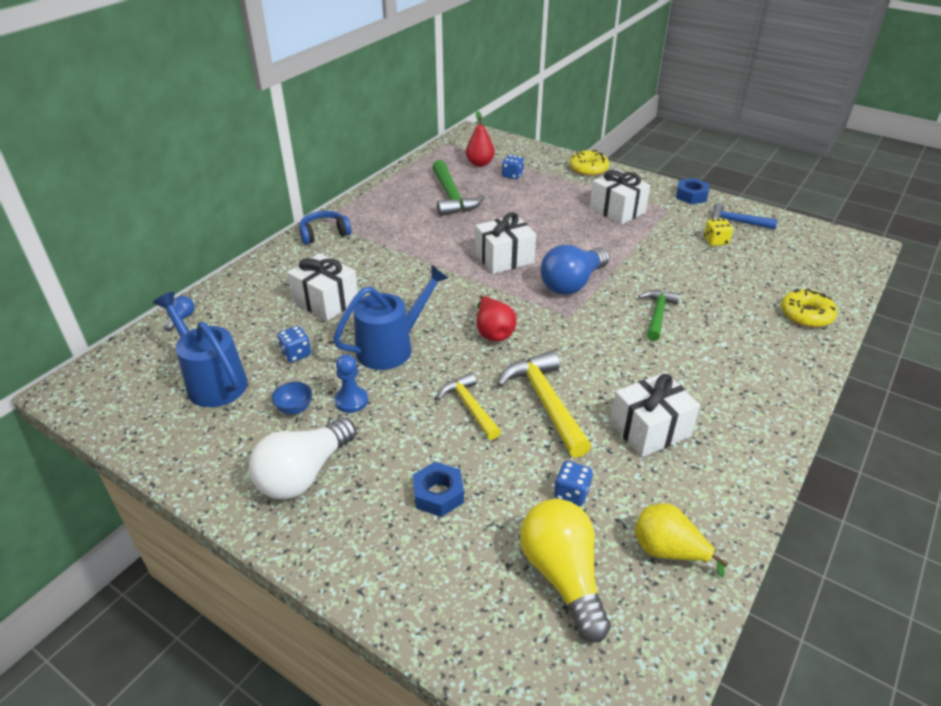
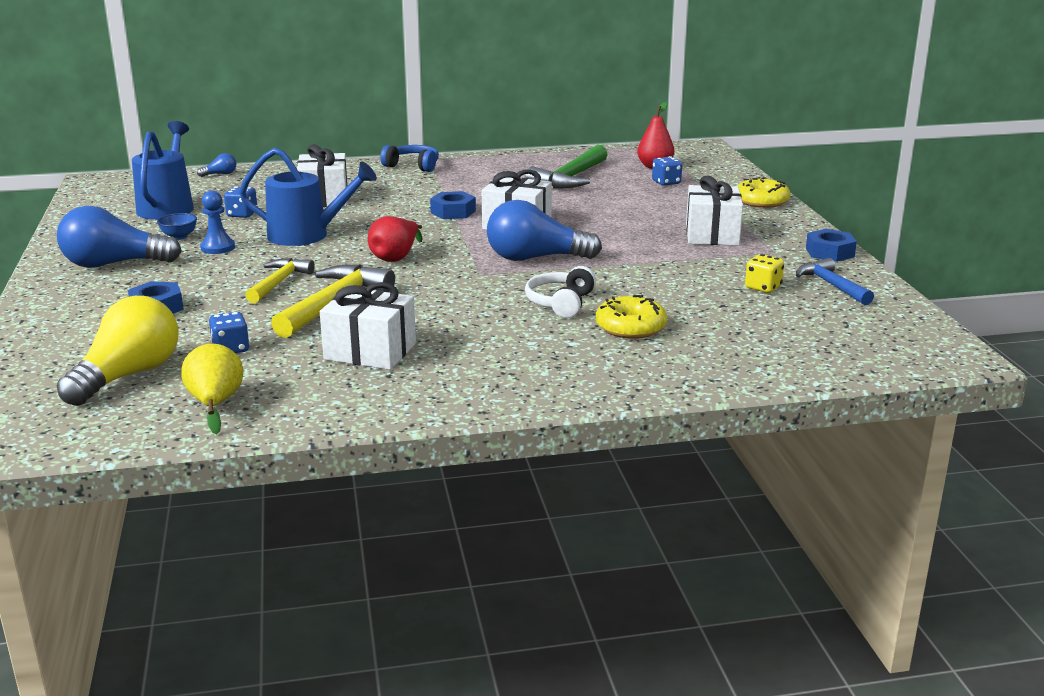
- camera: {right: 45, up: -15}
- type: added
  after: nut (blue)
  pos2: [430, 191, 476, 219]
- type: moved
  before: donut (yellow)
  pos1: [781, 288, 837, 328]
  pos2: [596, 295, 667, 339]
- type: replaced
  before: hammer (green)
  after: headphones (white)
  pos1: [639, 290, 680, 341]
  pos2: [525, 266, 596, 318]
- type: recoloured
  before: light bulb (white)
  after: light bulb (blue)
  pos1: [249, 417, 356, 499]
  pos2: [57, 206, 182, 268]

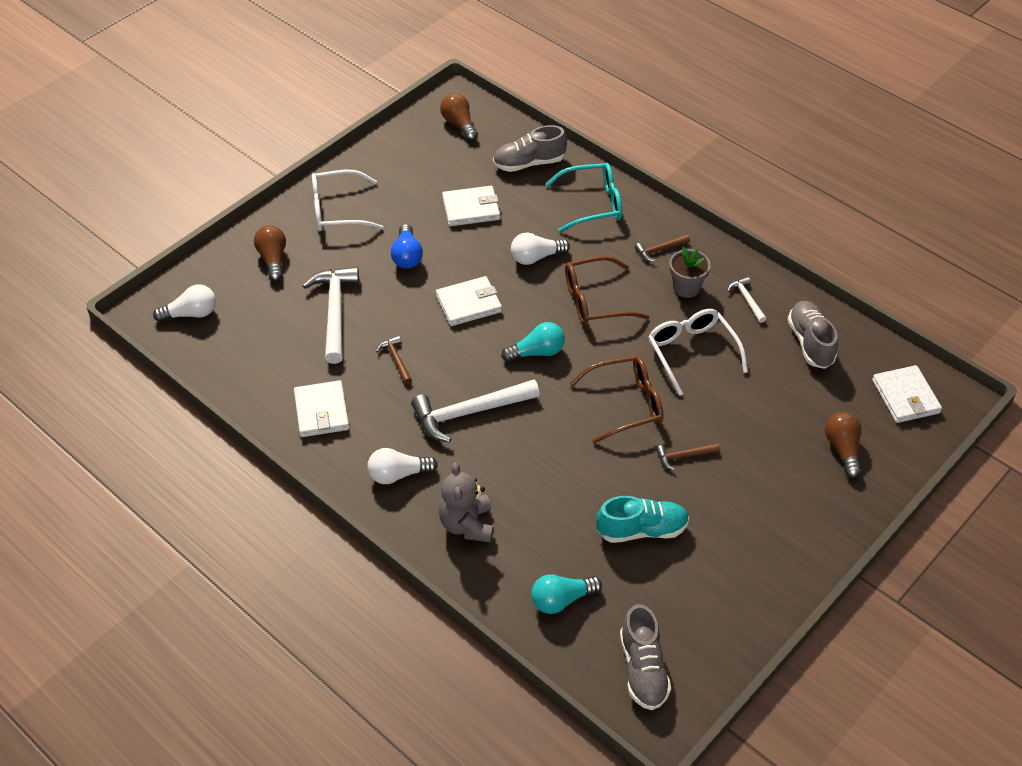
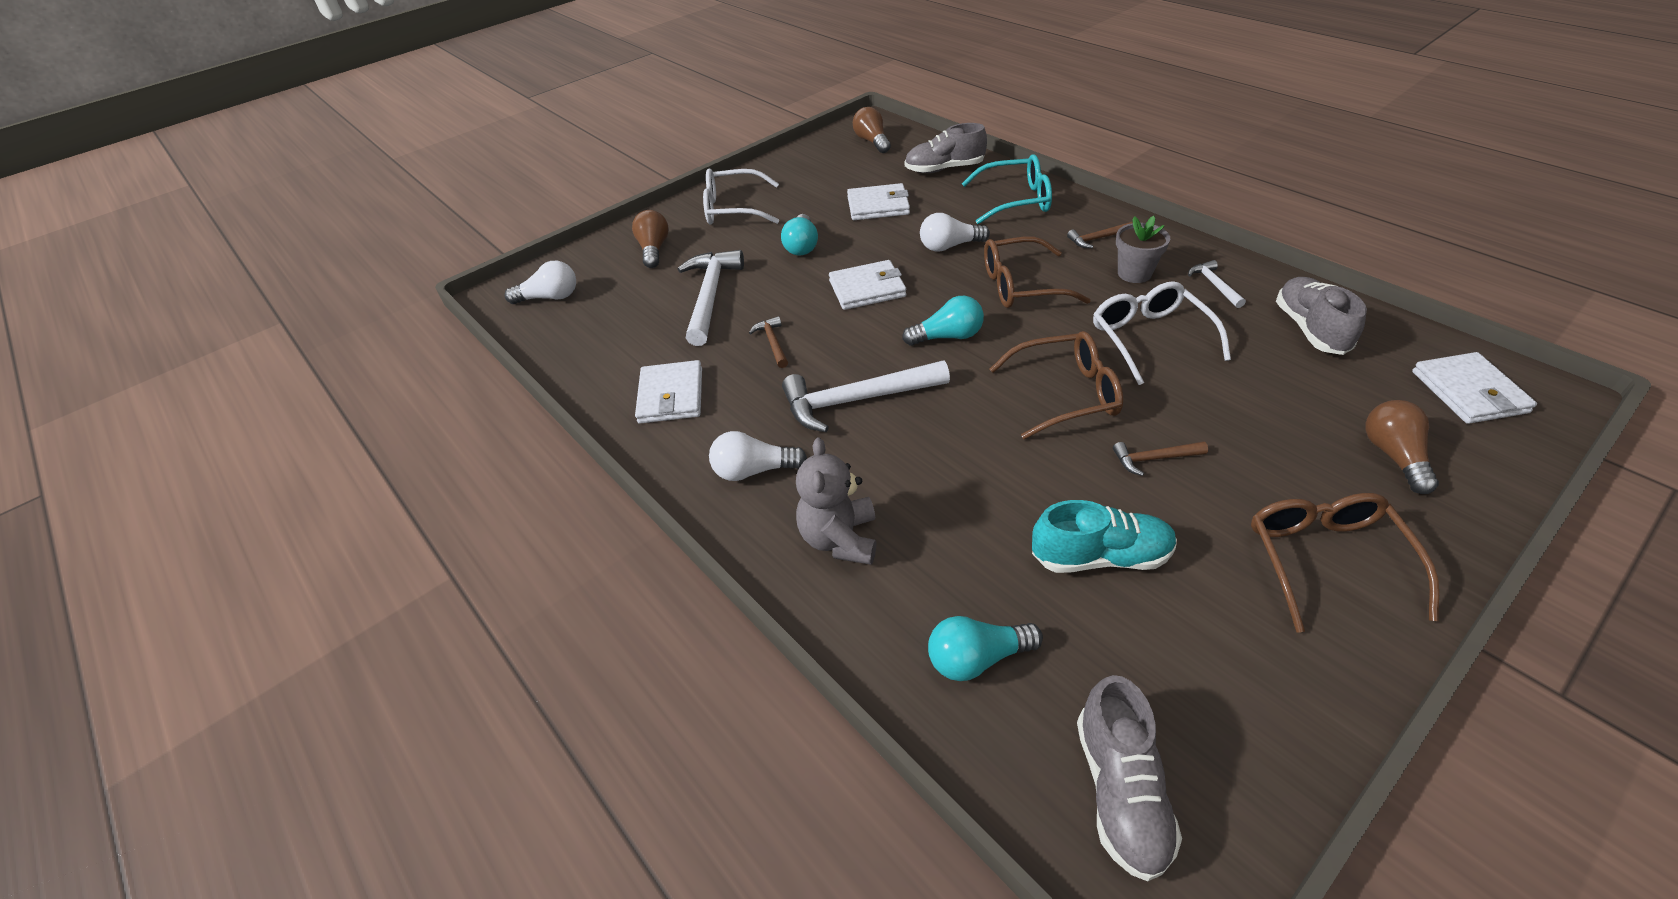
- camera: {right: 10, up: -5}
- type: added
  after: glasses (brown)
  pos2: [1251, 493, 1439, 633]
- type: recoloured
  before: light bulb (blue)
  after: light bulb (turquoise)
  pos1: [391, 224, 423, 269]
  pos2: [781, 214, 818, 256]

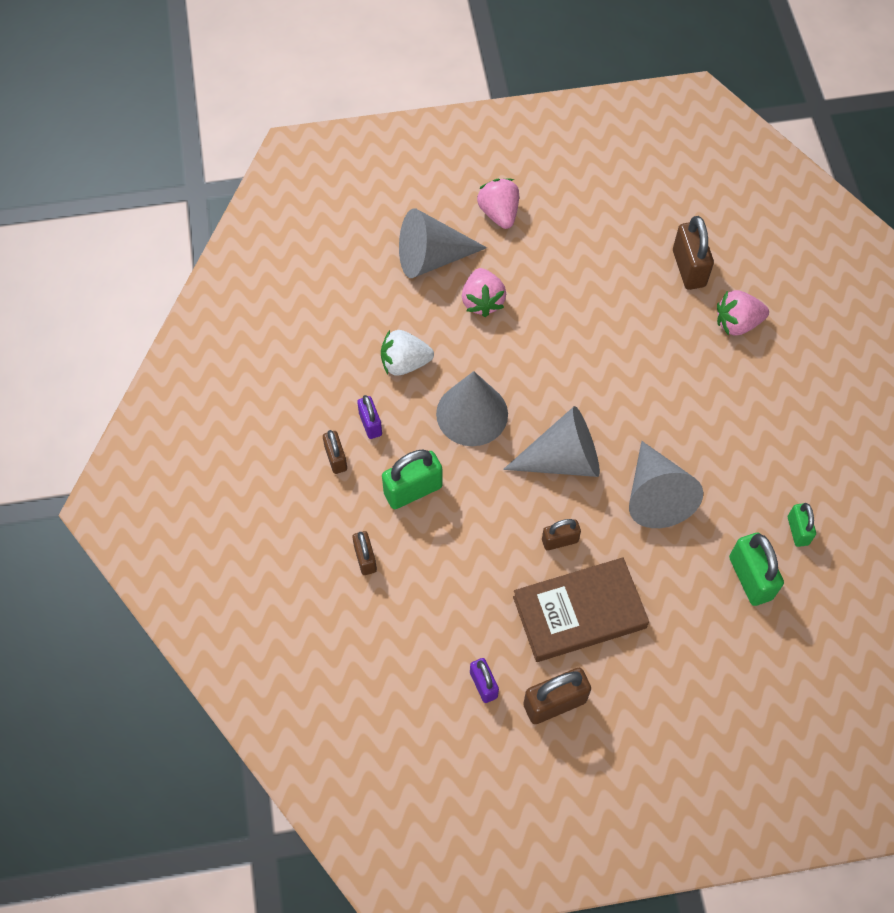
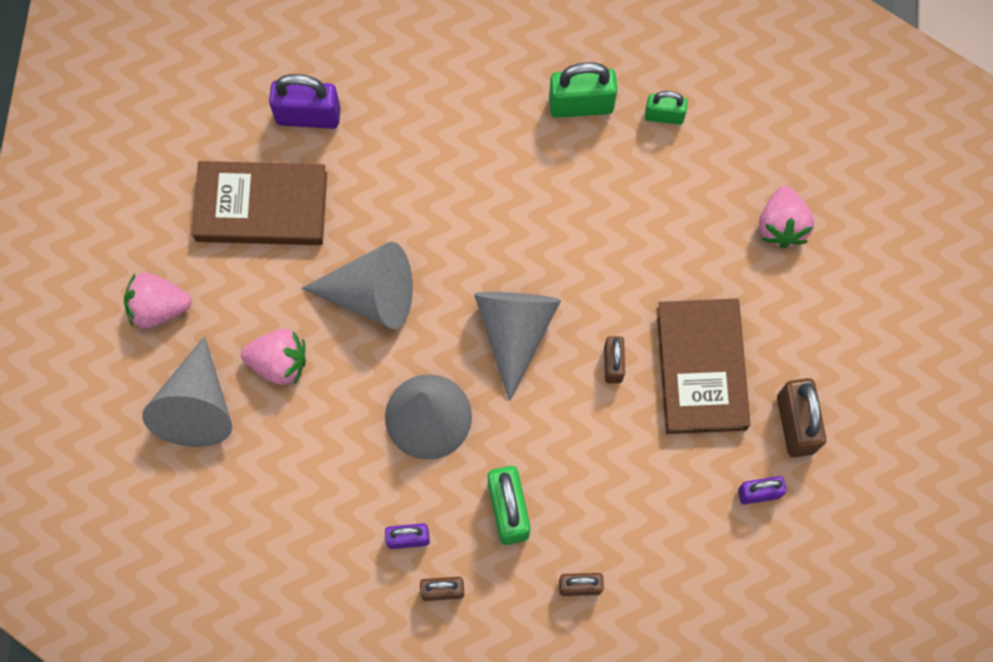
- camera: {right: -75, up: 10}
- type: removed
  before: strawberry (white)
  pos1: [381, 330, 434, 376]
- type: added
  after: book (brown)
  pos2: [192, 161, 327, 245]
- type: moved
  before: cone (grey)
  pos1: [629, 441, 703, 528]
  pos2: [301, 242, 413, 329]
- type: moved
  before: strawberry (pink)
  pos1: [717, 290, 769, 336]
  pos2: [759, 186, 814, 249]
- type: moved
  before: padlock (green)
  pos1: [729, 533, 784, 606]
  pos2: [549, 62, 617, 118]
- type: recoloured
  before: padlock (brown)
  after: padlock (purple)
  pos1: [673, 216, 714, 290]
  pos2: [269, 74, 341, 129]

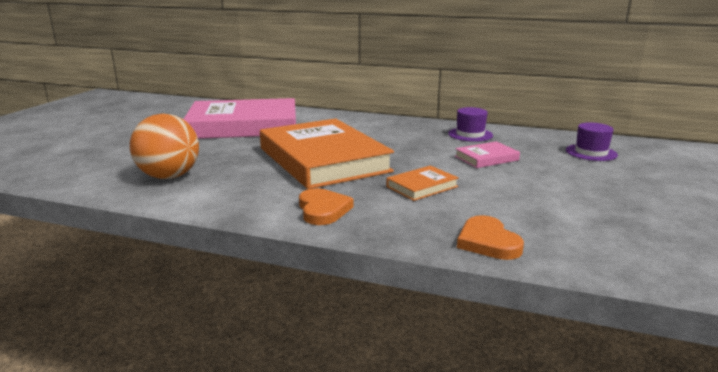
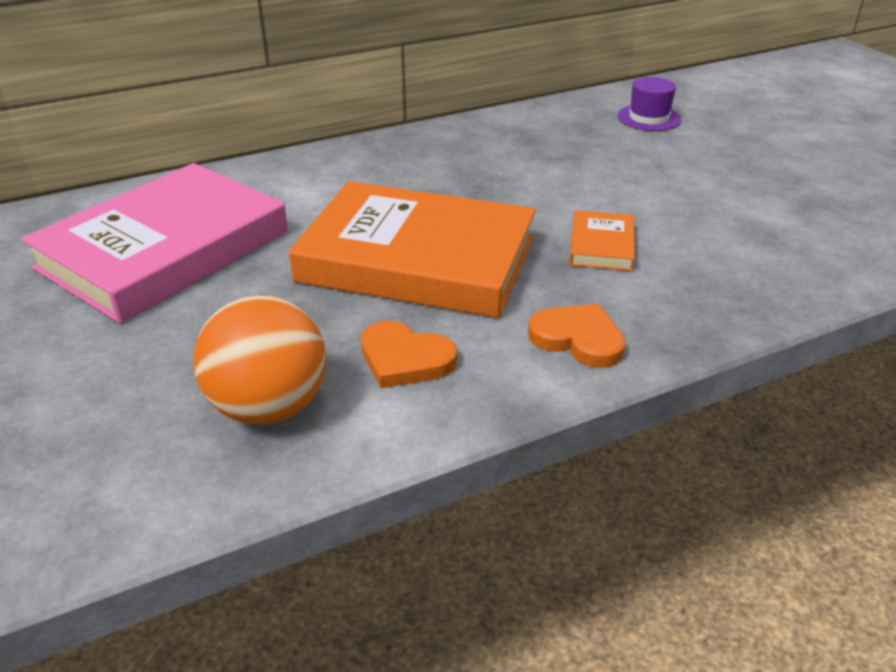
- camera: {right: -45, up: 15}
- type: removed
  before: hat (purple)
  pos1: [448, 107, 493, 142]
- type: removed
  before: book (pink)
  pos1: [455, 141, 520, 168]
- type: moved
  before: heart (orange)
  pos1: [457, 215, 524, 260]
  pos2: [361, 320, 457, 388]

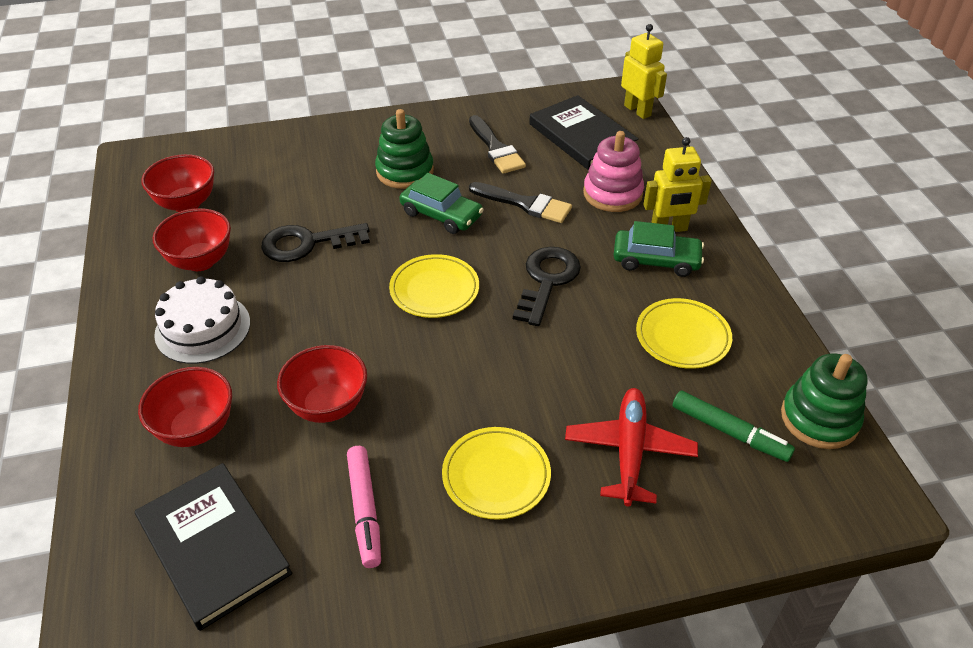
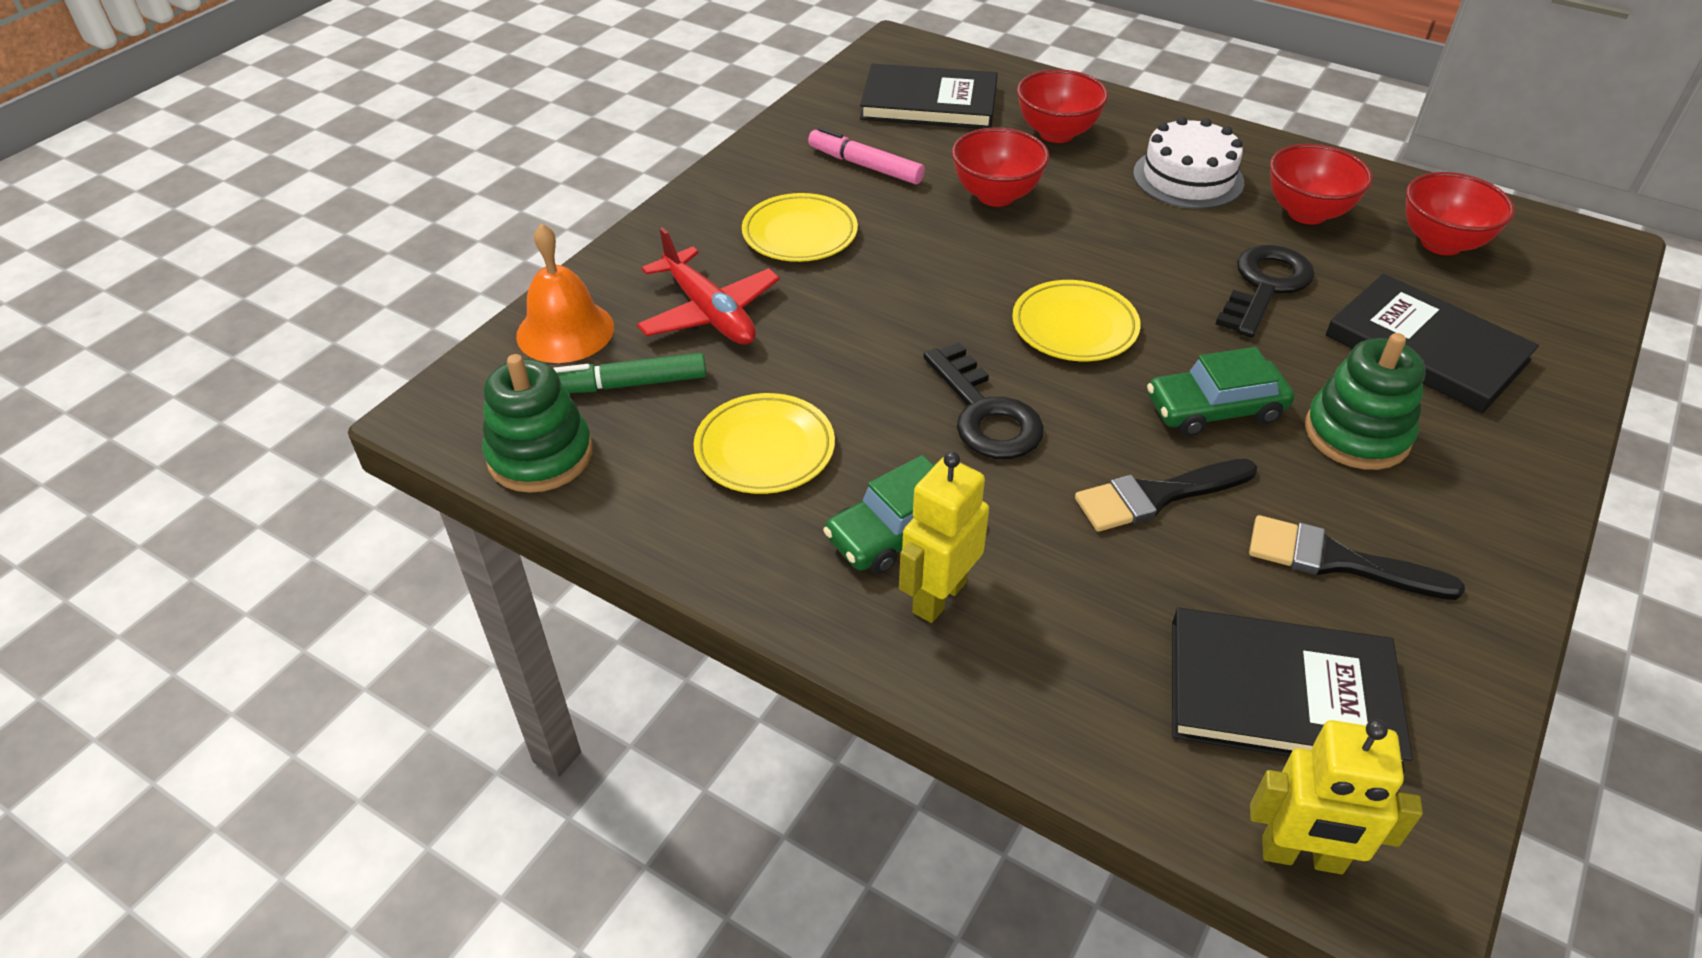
- camera: {right: 135, up: 0}
- type: removed
  before: stacking toy (pink)
  pos1: [583, 131, 644, 212]
- type: added
  after: bell (orange)
  pos2: [516, 223, 614, 363]
- type: added
  after: book (black)
  pos2: [1326, 274, 1539, 413]

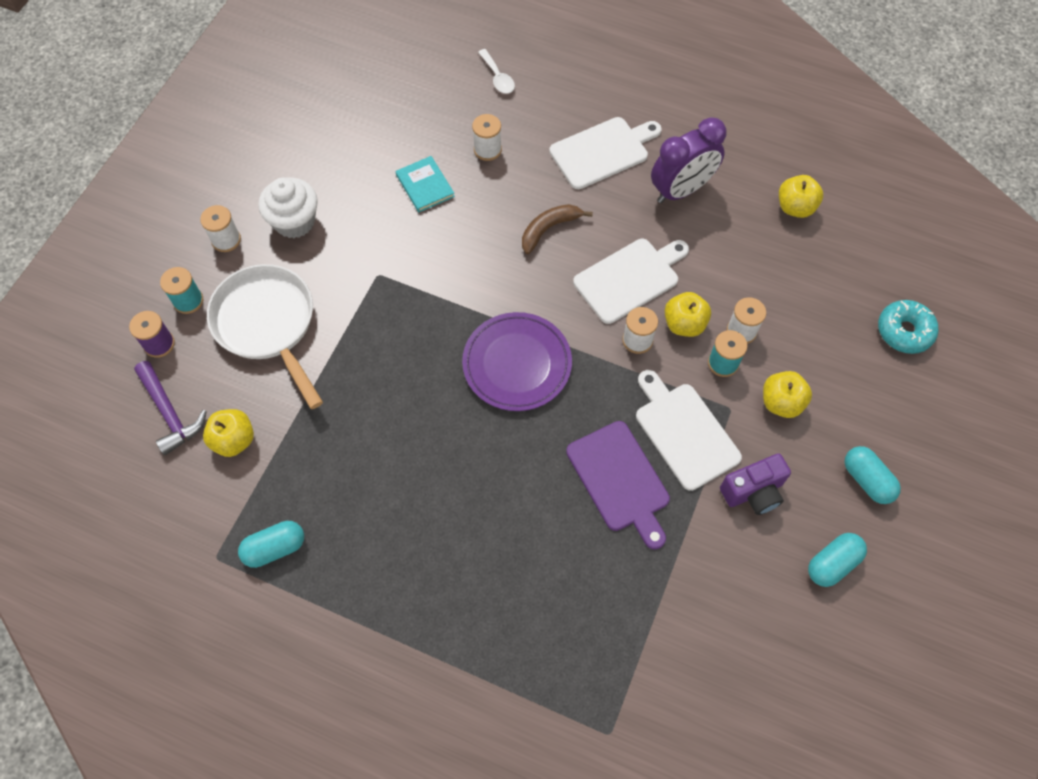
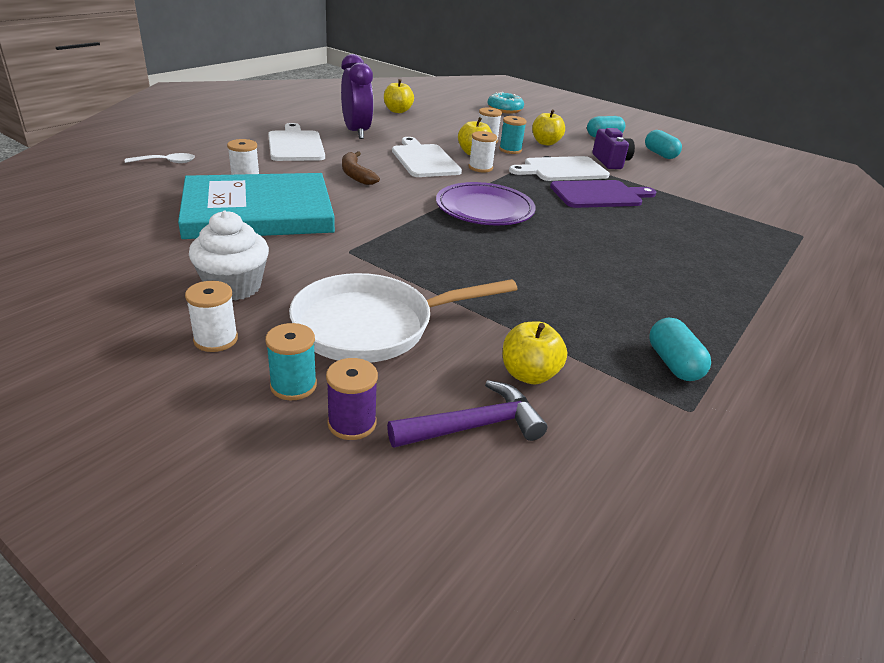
- camera: {right: -80, up: -30}
- type: resized
  before: book (turquoise)
  pos1: [396, 156, 455, 212]
  pos2: [178, 173, 335, 239]
  scale: 2.49

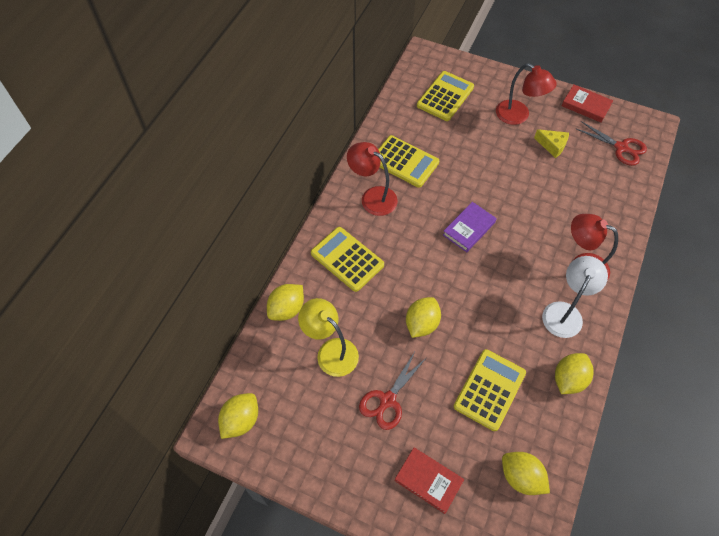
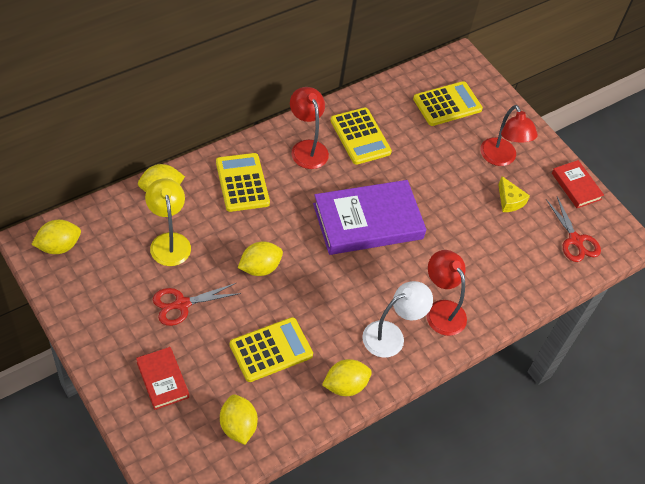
- camera: {right: 25, up: -5}
- type: resized
  before: book (purple)
  pos1: [443, 202, 497, 252]
  pos2: [313, 180, 427, 255]
  scale: 1.98

